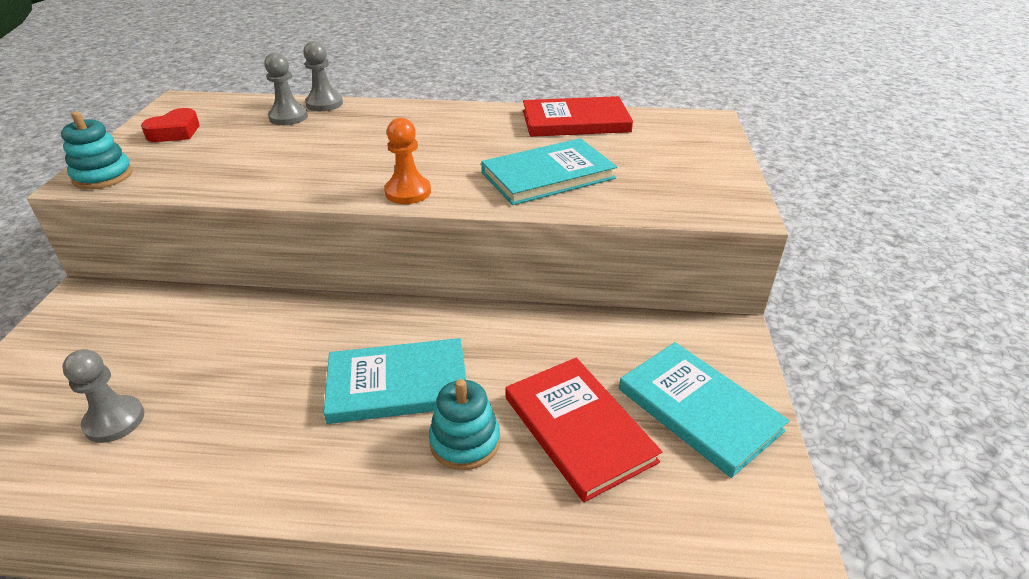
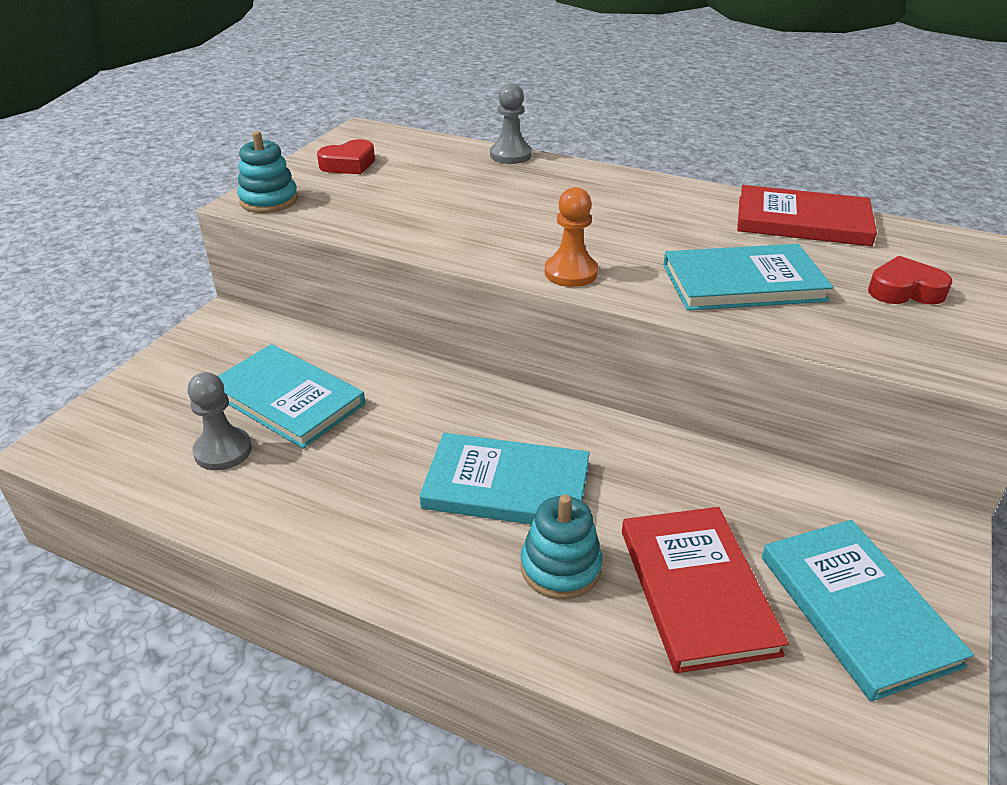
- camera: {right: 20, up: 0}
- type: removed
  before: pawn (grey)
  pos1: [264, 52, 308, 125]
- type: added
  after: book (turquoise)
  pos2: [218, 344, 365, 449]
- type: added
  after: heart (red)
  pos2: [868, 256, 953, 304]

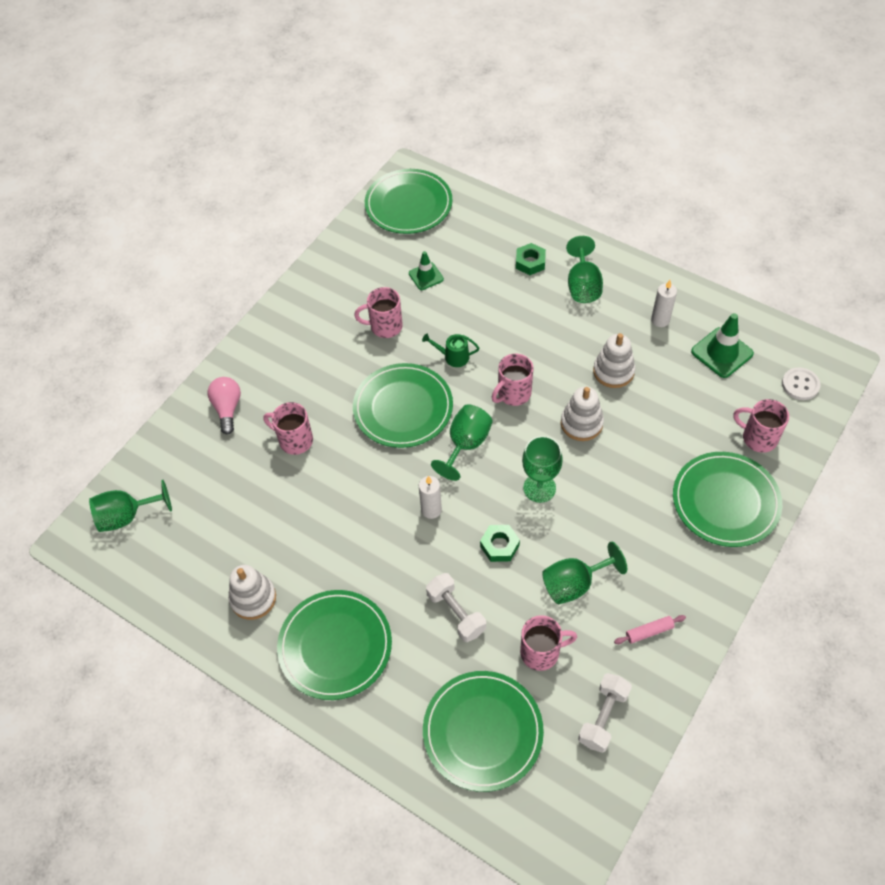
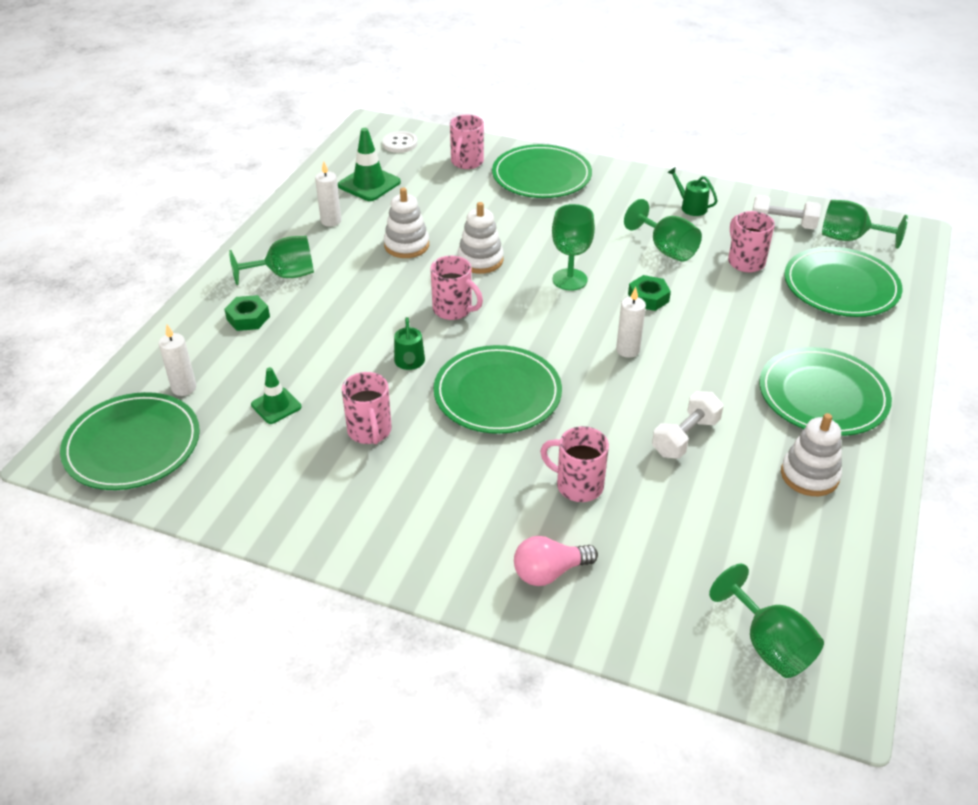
- camera: {right: -105, up: -15}
- type: added
  after: candle (white)
  pos2: [159, 325, 196, 396]
- type: moved
  before: dumbbell (white)
  pos1: [426, 573, 486, 642]
  pos2: [652, 391, 724, 459]
- type: moved
  before: goblet (green)
  pos1: [431, 404, 493, 481]
  pos2: [822, 200, 908, 249]
- type: replaced
  before: rolling pin (pink)
  after: watering can (green)
  pos1: [614, 615, 686, 644]
  pos2: [667, 167, 718, 216]
- type: turned
  before: mug (pink)
  pos1: [263, 402, 313, 455]
  pos2: [540, 426, 609, 502]
  turn: 105

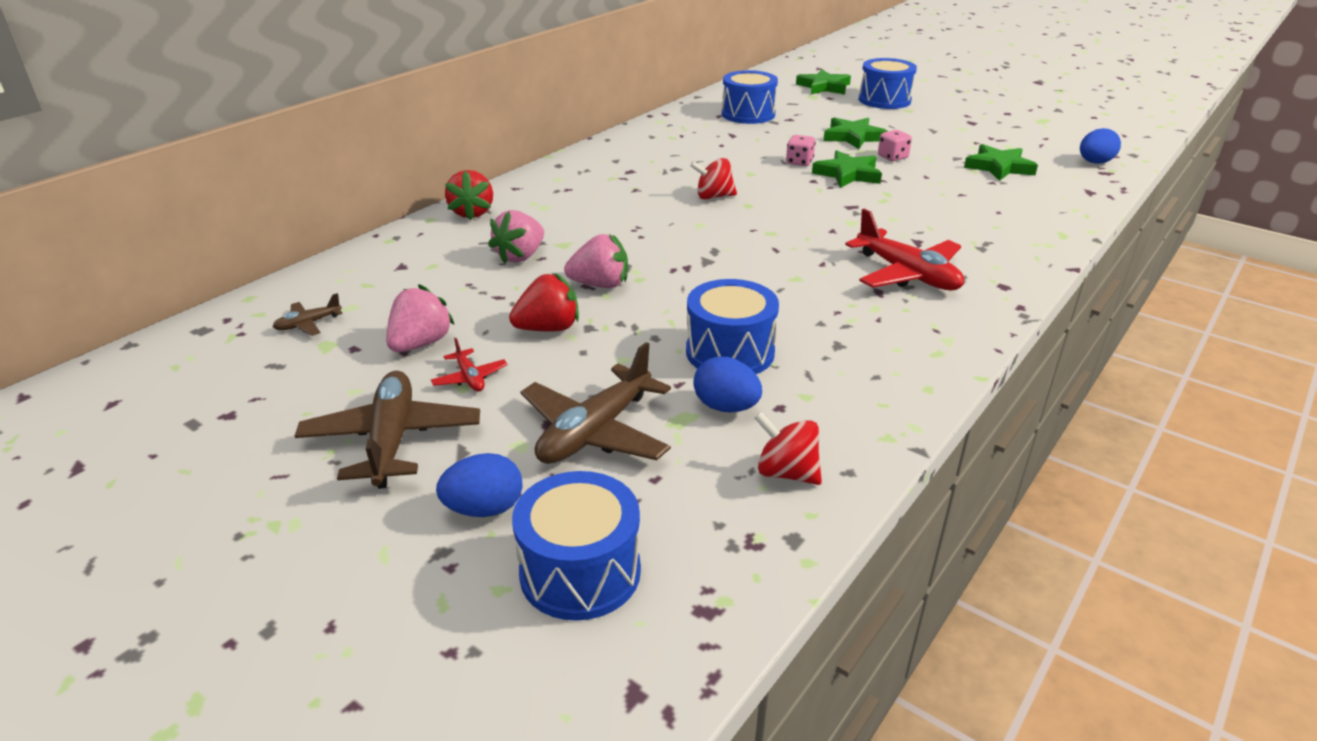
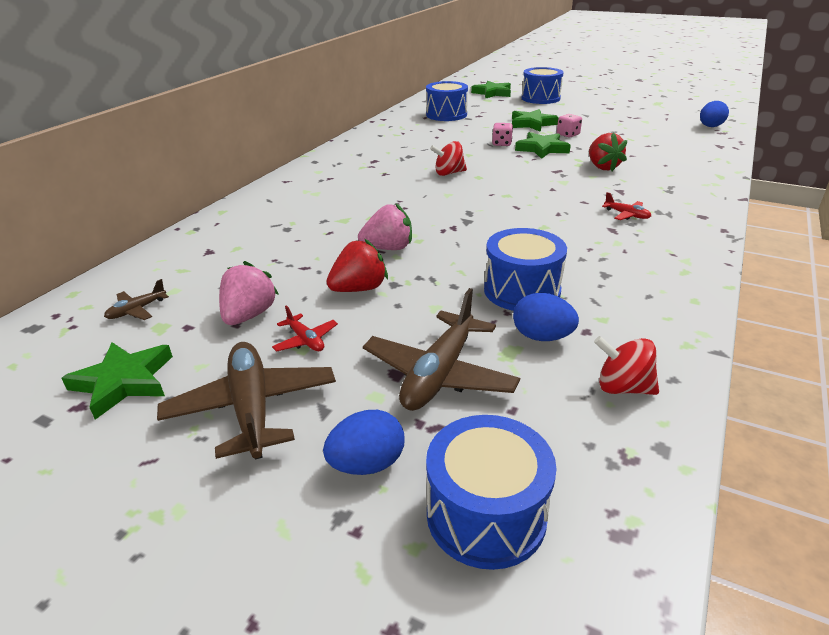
- camera: {right: -10, up: 0}
- type: removed
  before: strawberry (pink)
  pos1: [488, 210, 544, 264]
- type: moved
  before: strawberry (red)
  pos1: [445, 170, 493, 221]
  pos2: [589, 133, 627, 171]
- type: moved
  before: star (green)
  pos1: [964, 144, 1038, 181]
  pos2: [62, 342, 173, 420]
- type: resized
  before: plane (red)
  pos1: [845, 209, 964, 290]
  pos2: [602, 192, 651, 220]
  scale: 0.47

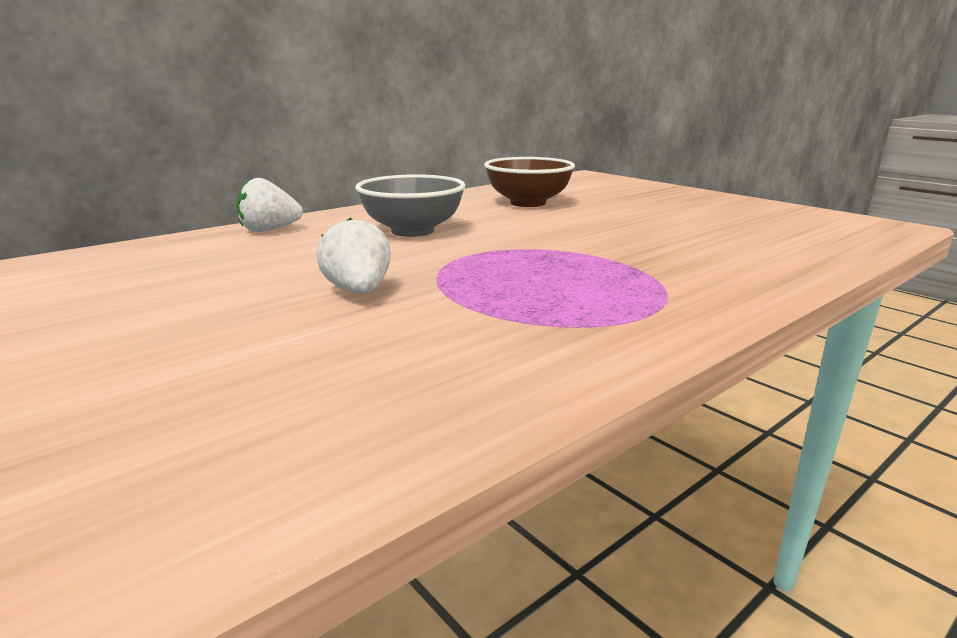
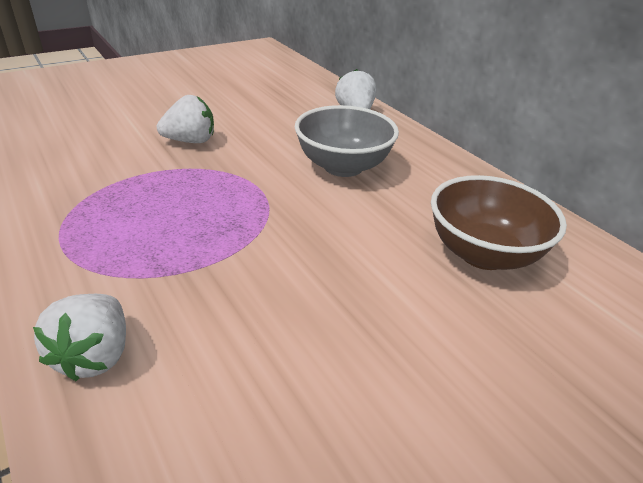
- camera: {right: 95, up: 15}
- type: added
  after: strawberry (white)
  pos2: [33, 294, 126, 381]

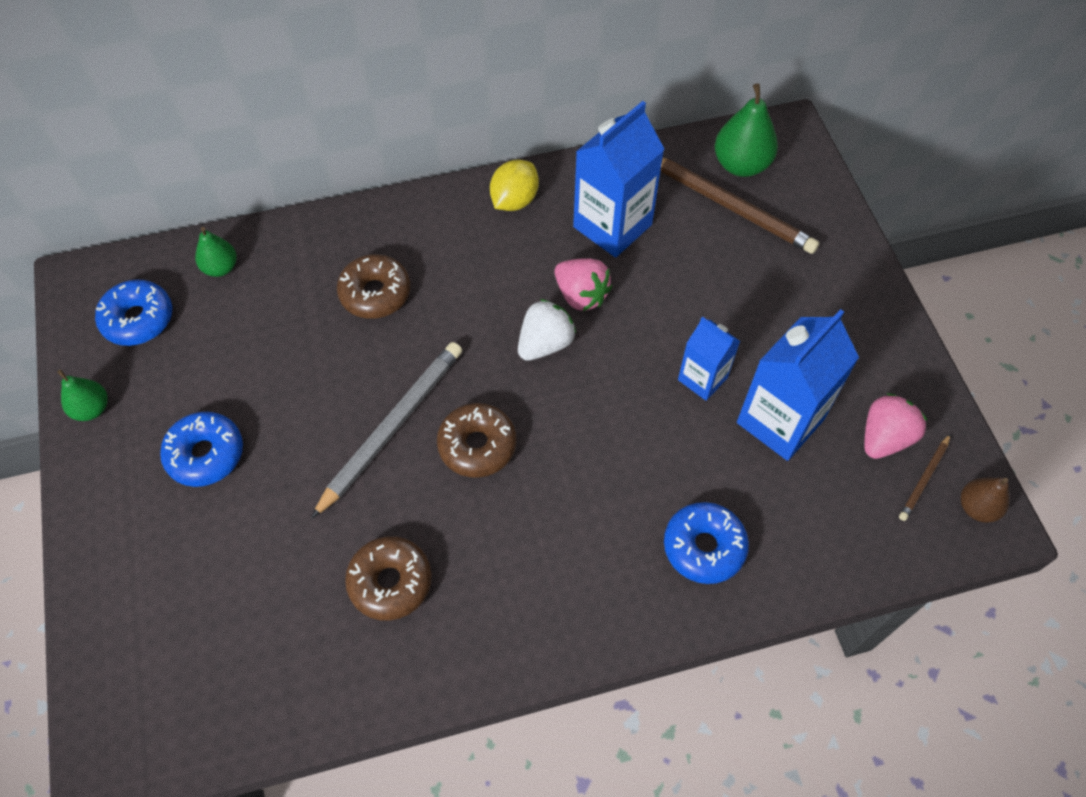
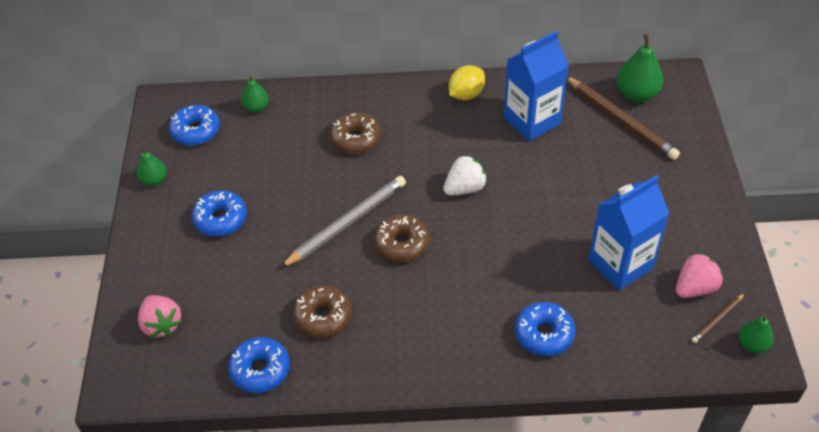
- camera: {right: 15, up: -10}
- type: removed
  before: carton (blue)
  pos1: [678, 316, 740, 401]
- type: added
  after: donut (blue)
  pos2: [228, 337, 290, 393]
- type: moved
  before: strawberry (pink)
  pos1: [555, 258, 612, 311]
  pos2: [138, 295, 182, 338]
- type: recoloured
  before: pear (brown)
  after: pear (green)
  pos1: [961, 478, 1009, 523]
  pos2: [739, 314, 774, 353]

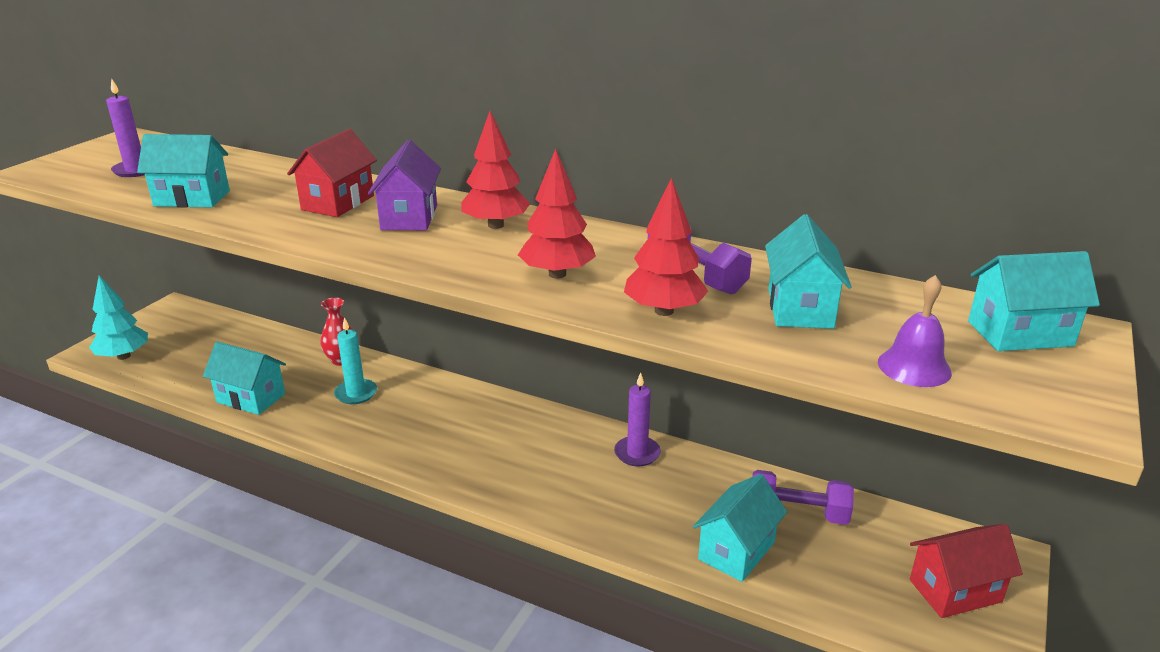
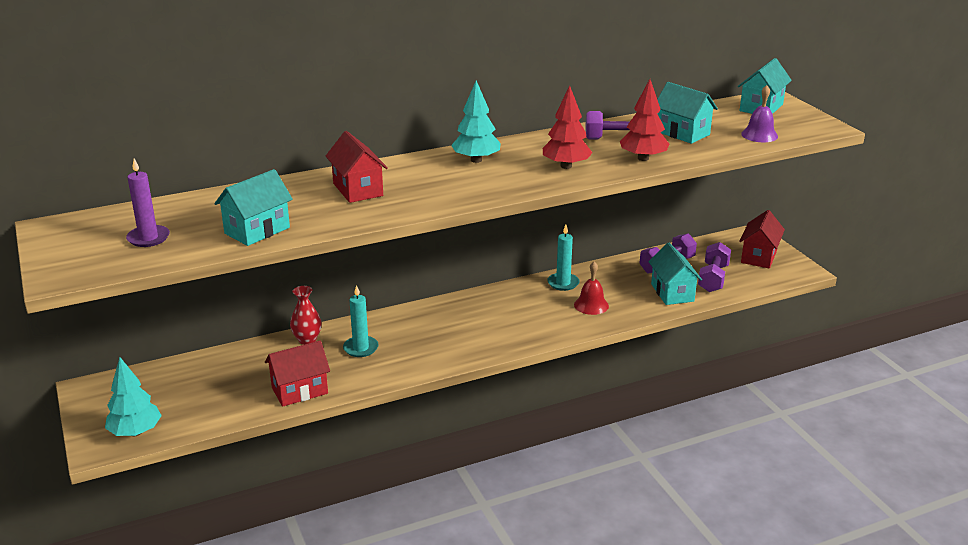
- camera: {right: -50, up: 0}
- type: removed
  before: house (purple)
  pos1: [368, 140, 441, 230]
- type: added
  after: bell (red)
  pos2: [574, 262, 609, 315]
- type: added
  after: dumbbell (purple)
  pos2: [698, 242, 731, 292]
- type: recoloured
  before: house (turquoise)
  after: house (red)
  pos1: [203, 342, 286, 415]
  pos2: [265, 341, 330, 407]
- type: recoloured
  before: tree (red)
  after: tree (turquoise)
  pos1: [461, 111, 530, 229]
  pos2: [451, 80, 501, 163]
- type: recoloured
  before: candle (purple)
  after: candle (turquoise)
  pos1: [614, 373, 661, 466]
  pos2: [547, 225, 579, 291]

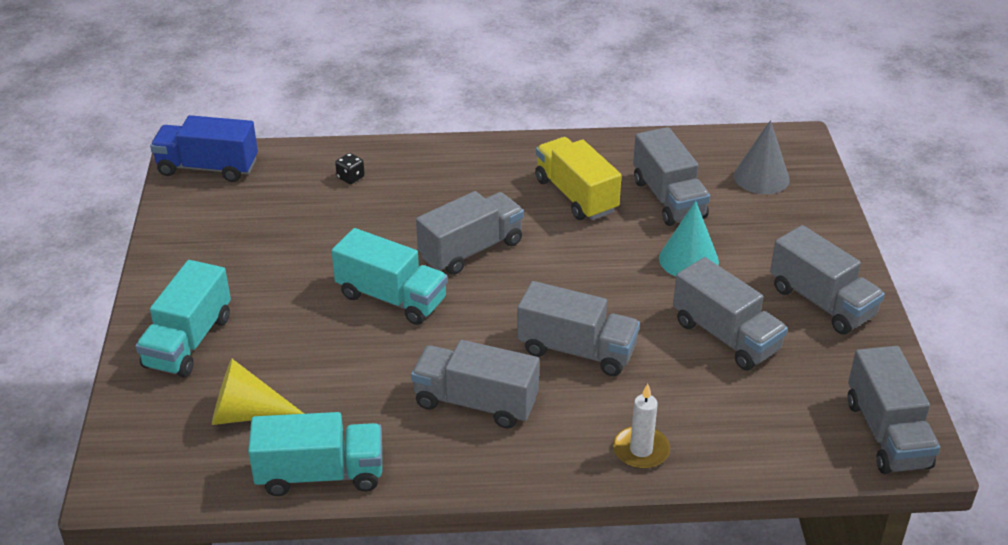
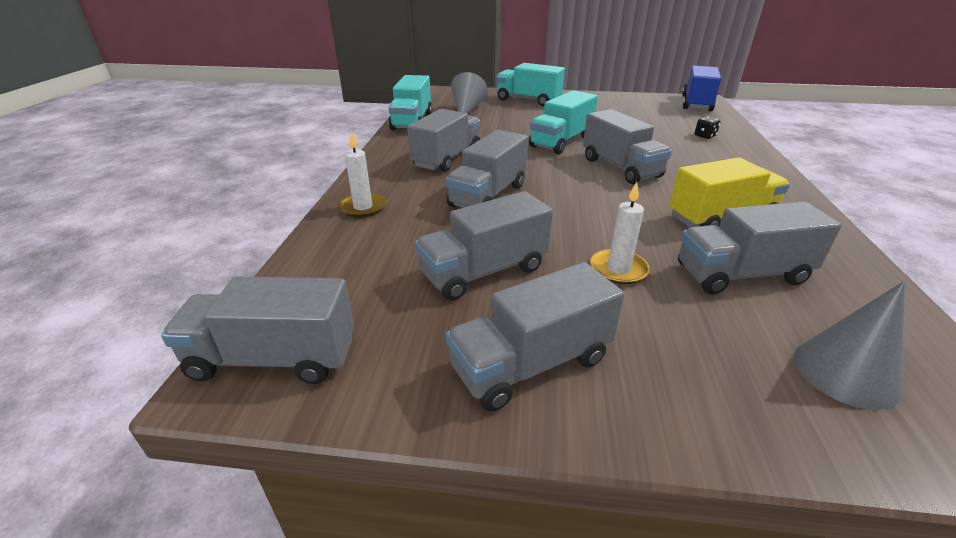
- camera: {right: 100, up: -5}
- type: replaced
  before: cone (turquoise)
  after: candle (white)
  pos1: [659, 201, 719, 277]
  pos2: [590, 182, 650, 284]
- type: recoloured
  before: cone (yellow)
  after: cone (grey)
  pos1: [212, 359, 304, 425]
  pos2: [451, 72, 488, 114]

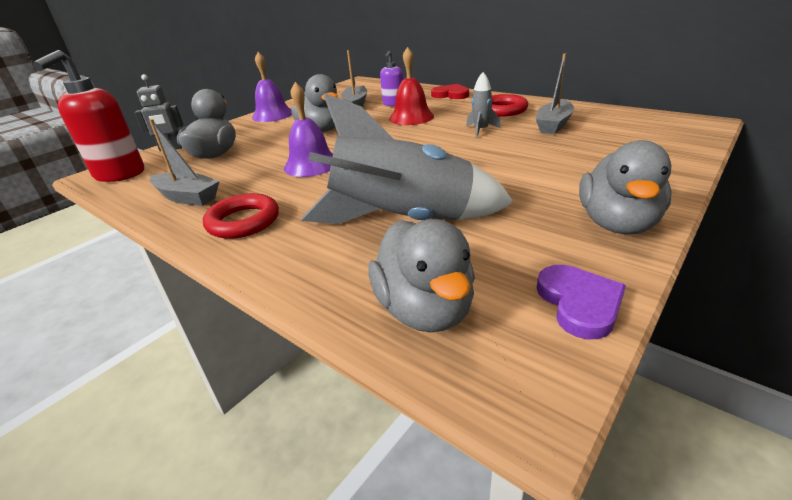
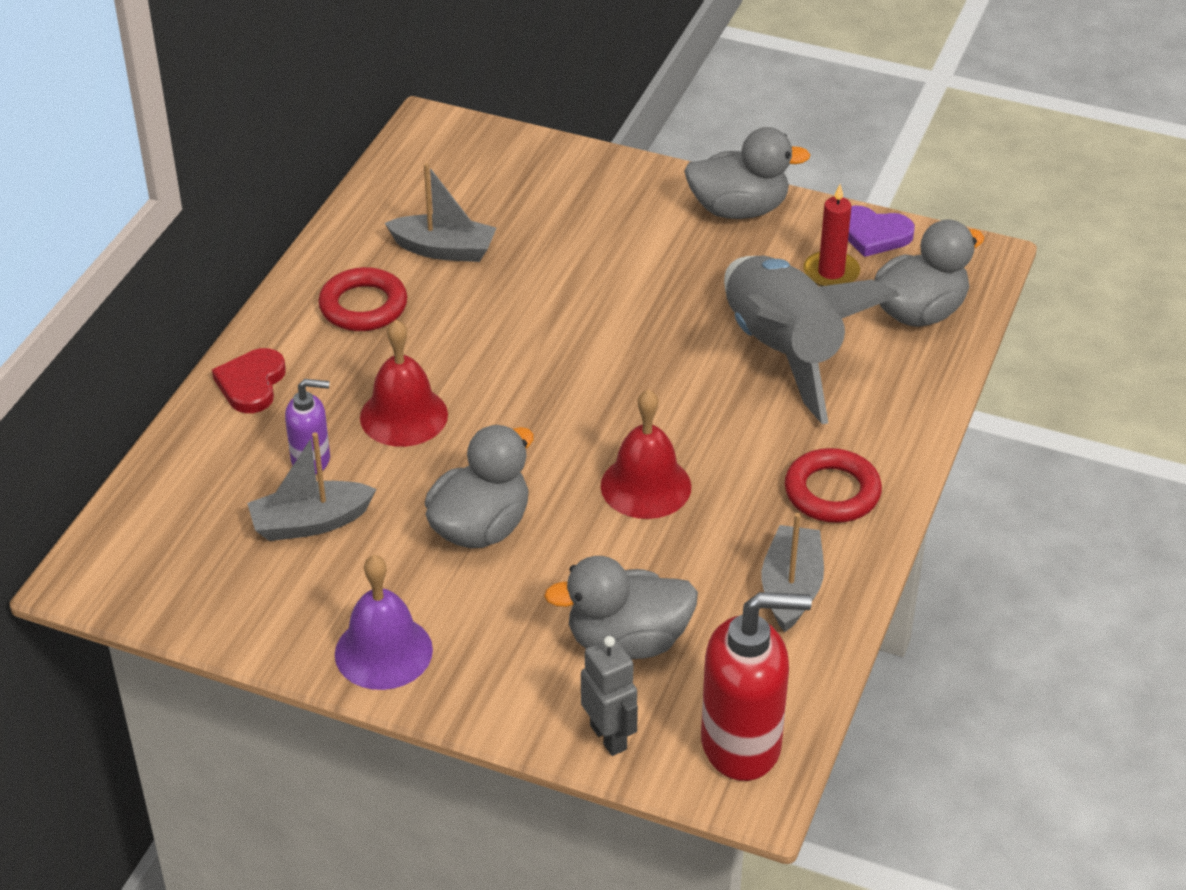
- camera: {right: -110, up: 10}
- type: removed
  before: rocket (grey)
  pos1: [466, 72, 501, 138]
- type: added
  after: candle (red)
  pos2: [803, 184, 860, 286]
- type: recoloured
  before: bell (purple)
  after: bell (red)
  pos1: [284, 82, 333, 177]
  pos2: [601, 389, 691, 519]
- type: turned
  before: heart (purple)
  pos1: [537, 265, 626, 339]
  pos2: [848, 205, 915, 257]
  turn: -135

